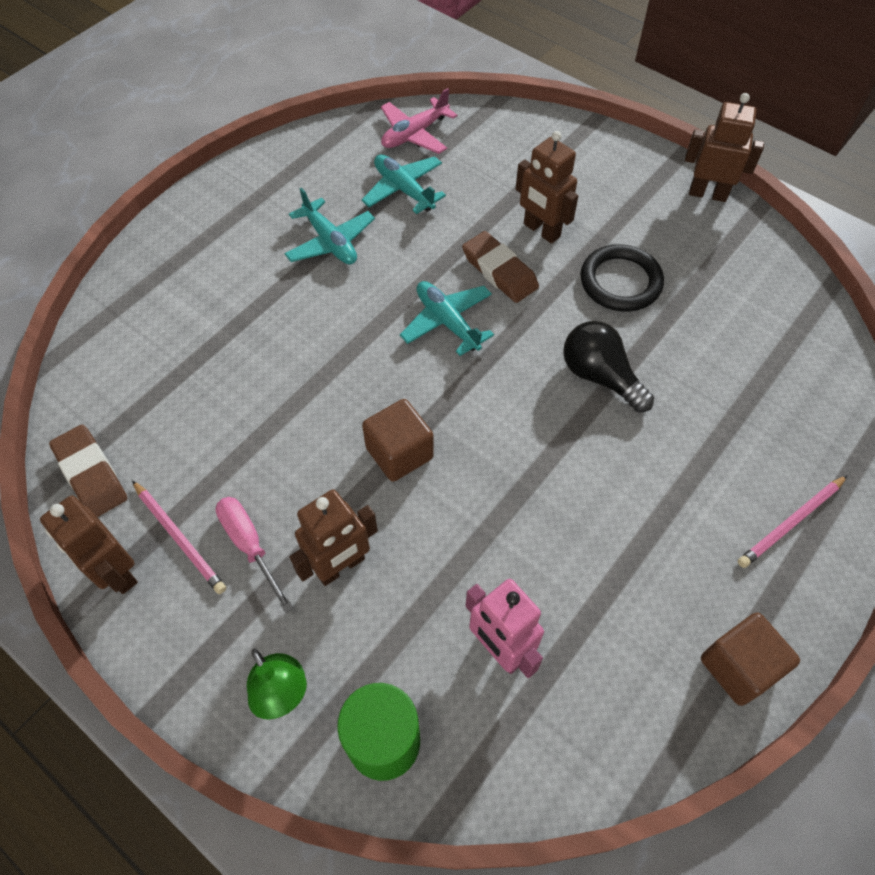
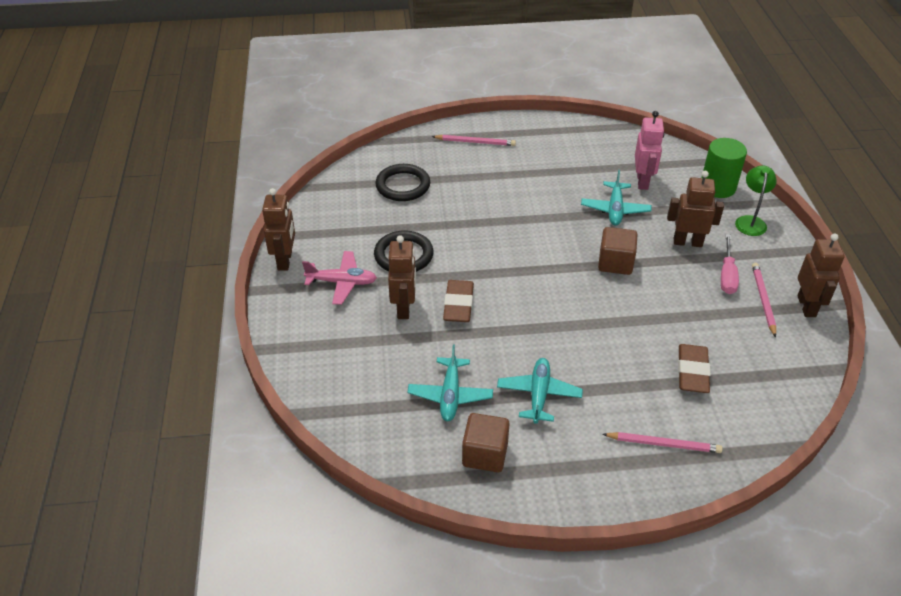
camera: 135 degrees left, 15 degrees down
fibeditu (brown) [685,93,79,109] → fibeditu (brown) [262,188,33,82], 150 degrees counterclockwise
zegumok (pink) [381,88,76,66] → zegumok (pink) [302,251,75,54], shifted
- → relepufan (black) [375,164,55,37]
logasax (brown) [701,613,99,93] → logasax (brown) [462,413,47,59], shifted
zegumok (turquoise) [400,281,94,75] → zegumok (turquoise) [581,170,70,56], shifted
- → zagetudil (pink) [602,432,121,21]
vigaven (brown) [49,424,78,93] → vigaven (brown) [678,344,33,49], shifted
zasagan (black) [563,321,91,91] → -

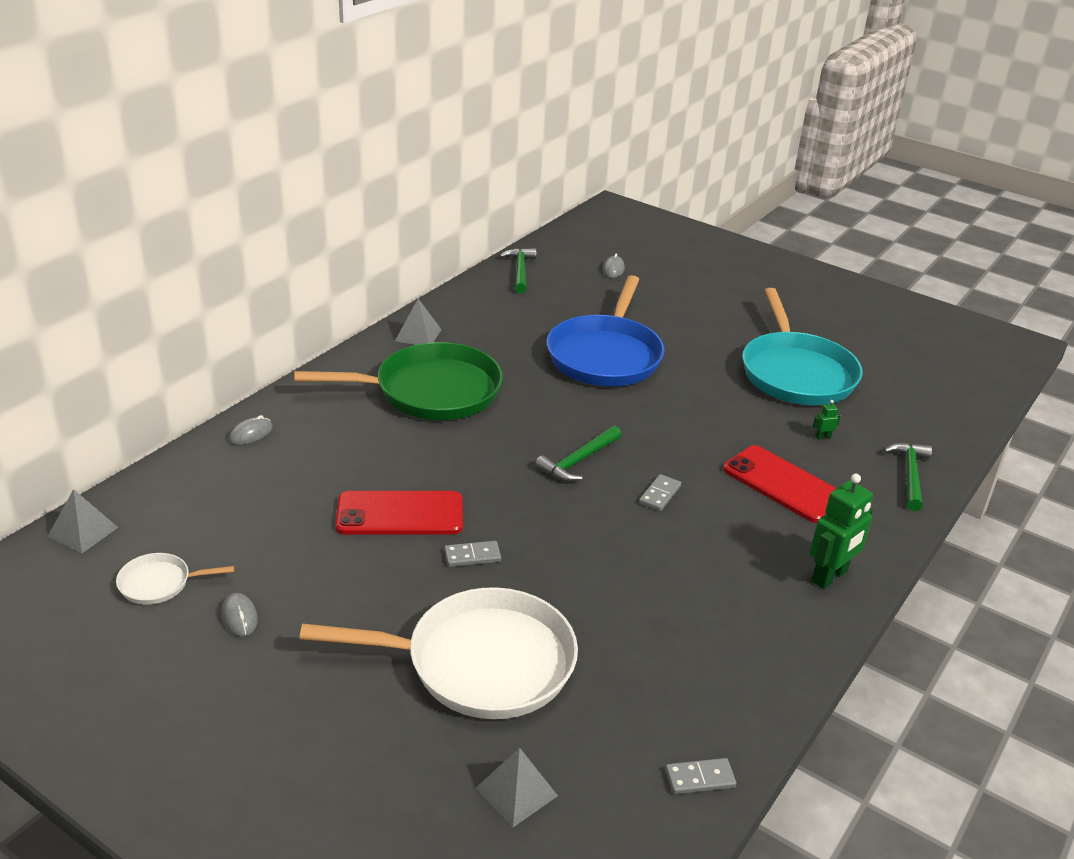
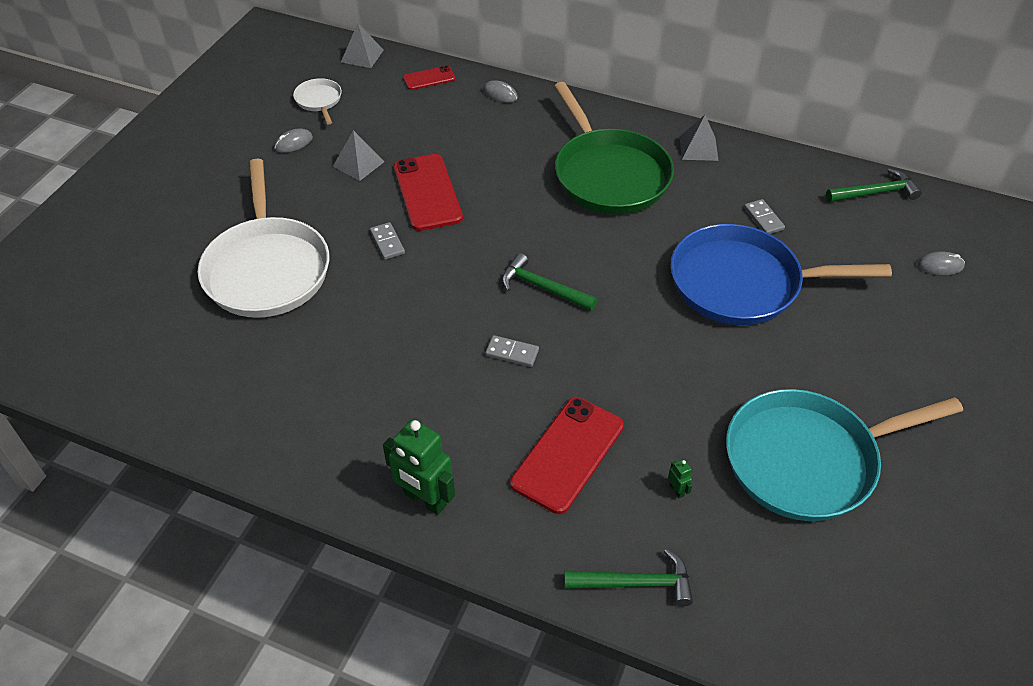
camera: 80 degrees right, 15 degrees up
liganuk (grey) [476,748,82,79] → liganuk (grey) [333,130,52,51], shifted
- → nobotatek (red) [403,65,52,25]
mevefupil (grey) [665,758,71,36] → mevefupil (grey) [744,199,41,35], shifted

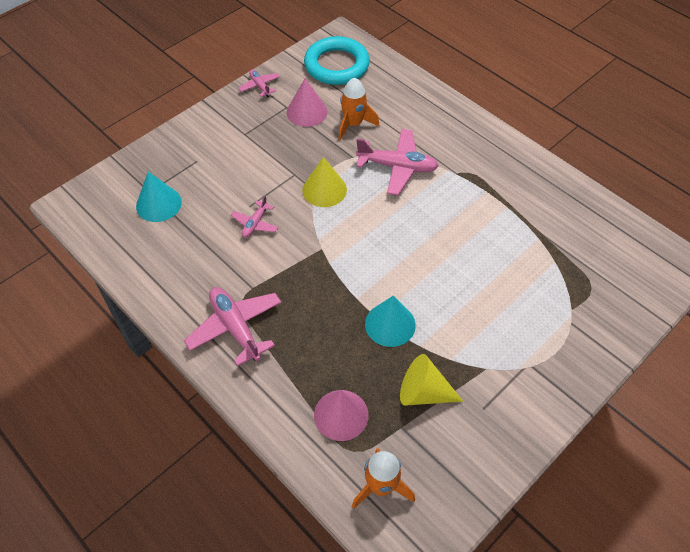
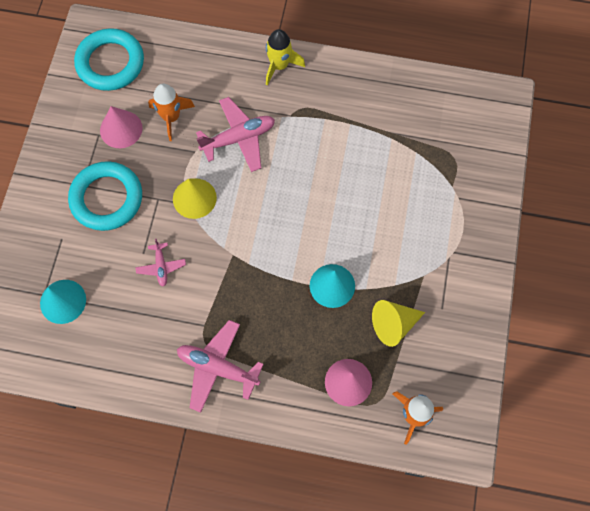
camera: 35 degrees left, 15 degrees up
- → relepufan (turquoise) [68,161,74,70]
- → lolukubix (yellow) [266,29,39,57]
zegumok (pink) [238,69,42,28] → -

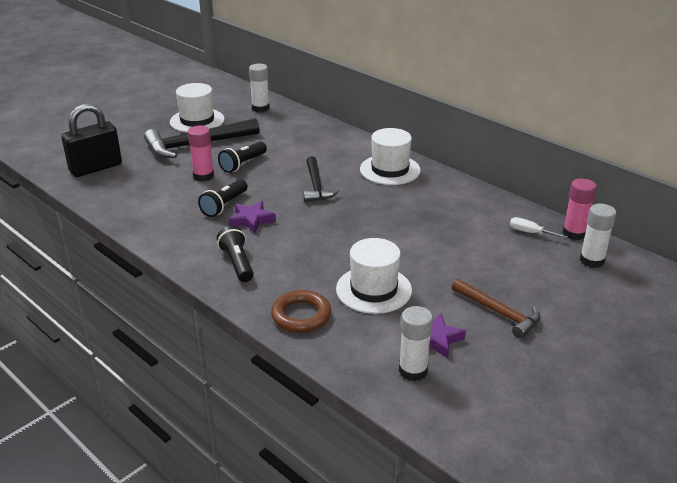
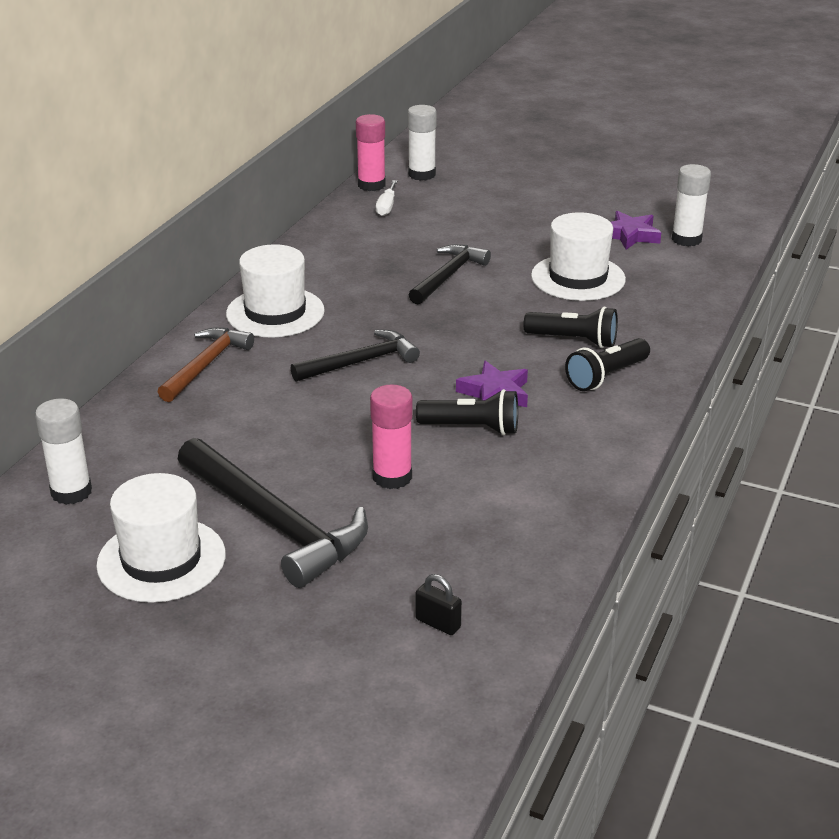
camera: 110 degrees left, 0 degrees up
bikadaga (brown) [452,279,89,59] → bikadaga (brown) [158,327,96,75], shifted
- → bikadaga (black) [409,244,82,60]
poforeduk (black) [61,104,61,73] → poforeduk (black) [416,574,46,61], x0.40
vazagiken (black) [218,142,49,31] → vazagiken (black) [523,306,95,42], shifted
relepufan (brown) [271,290,60,43] → -

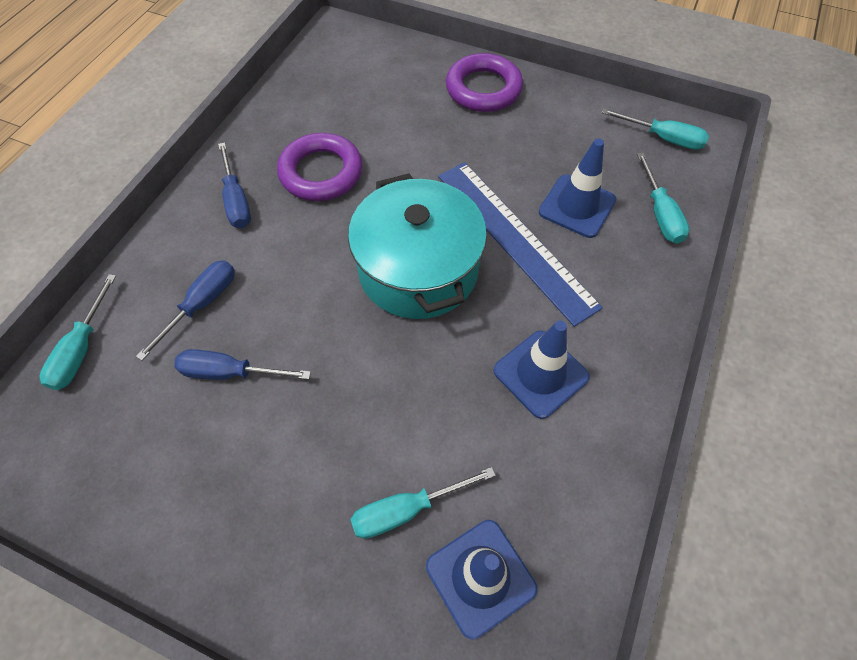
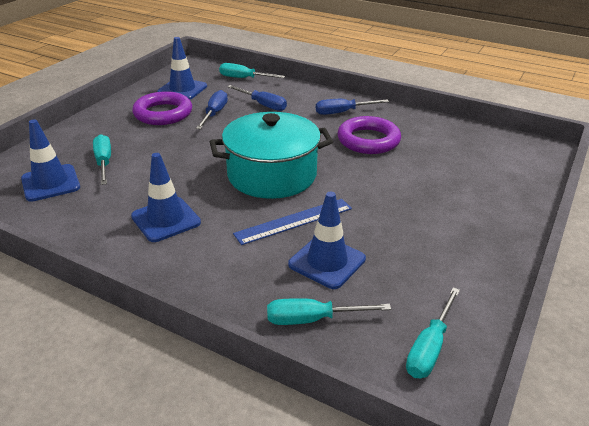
camera: 95 degrees right, 25 degrees down
relepufan (purple) [446,53,77,59] → relepufan (purple) [132,91,60,34], shifted
- → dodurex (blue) [157,37,50,62]
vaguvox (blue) [438,162,165,165] → vaguvox (blue) [233,199,119,46], x0.66

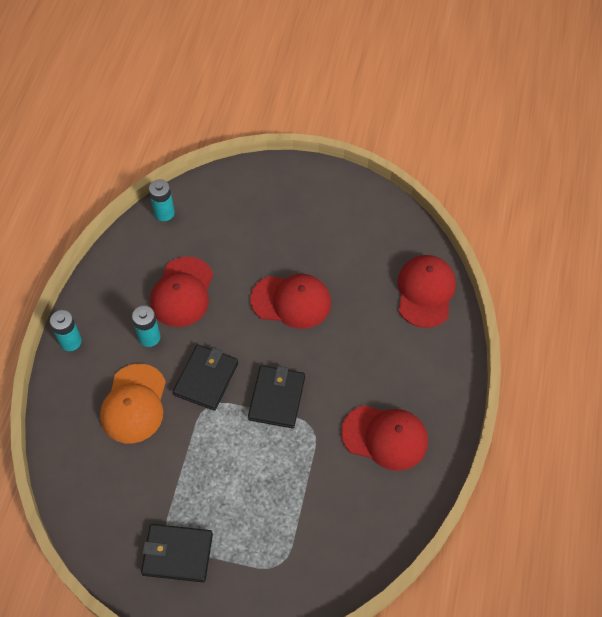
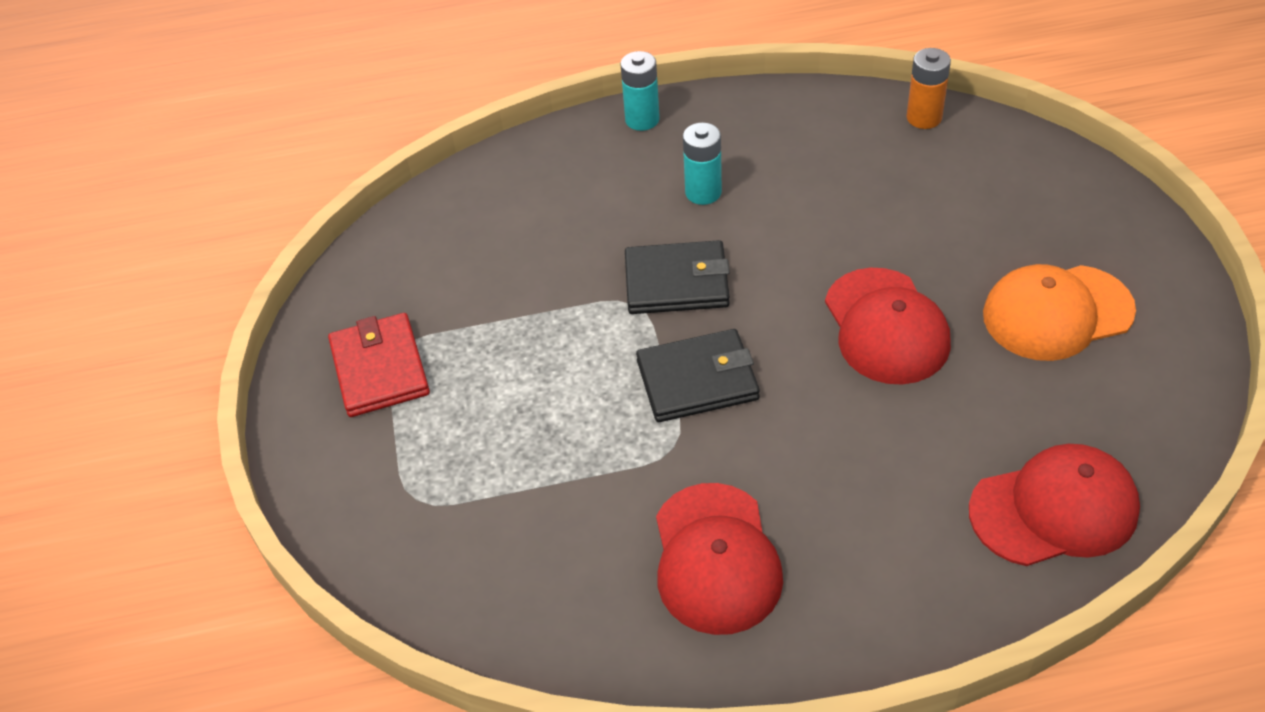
camera: 70 degrees right, 10 degrees down
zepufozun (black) [141,524,72,58] → zepufozun (red) [328,313,102,104]
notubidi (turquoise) [149,179,26,42] → notubidi (orange) [907,48,44,81]
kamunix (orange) [100,364,66,79] → kamunix (orange) [983,264,153,97], shifted
kamunix (red) [150,256,63,71] → -

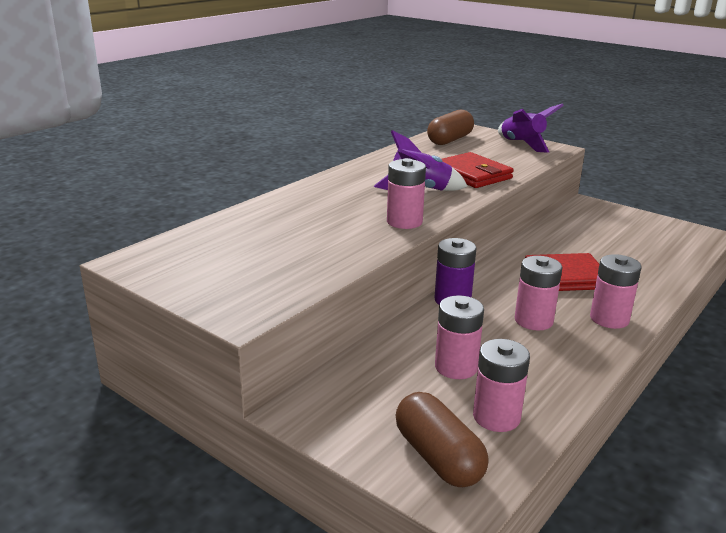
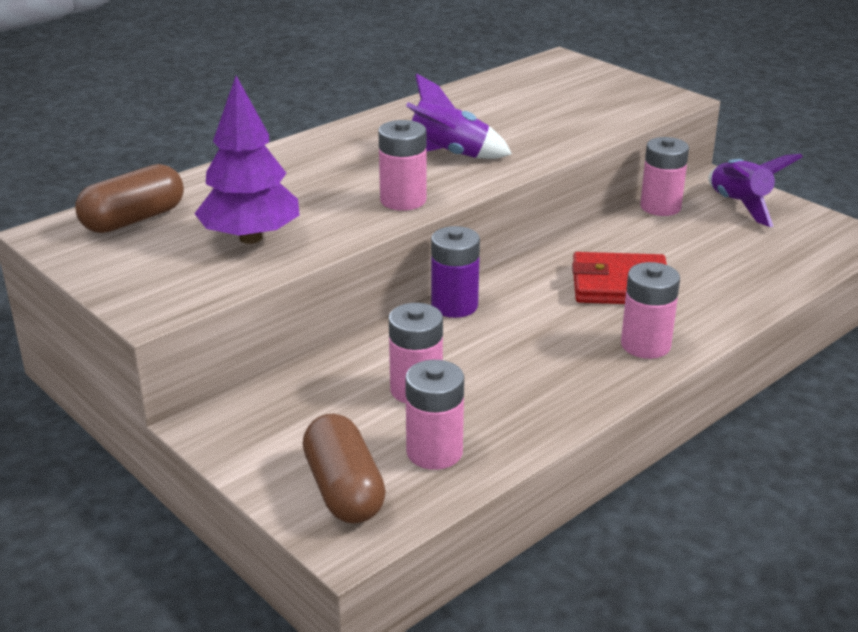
camera: 10 degrees right, 5 degrees up
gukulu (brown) [427,110,47,35] → gukulu (brown) [75,164,109,69], shifted
- → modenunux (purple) [194,76,105,168]
notubidi (pink) [515,256,47,74] → notubidi (pink) [640,137,49,79], shifted
lolukubix (purple) [498,103,66,50] → lolukubix (purple) [708,154,95,73], shifted
zepufozun (red) [442,152,72,36] → -

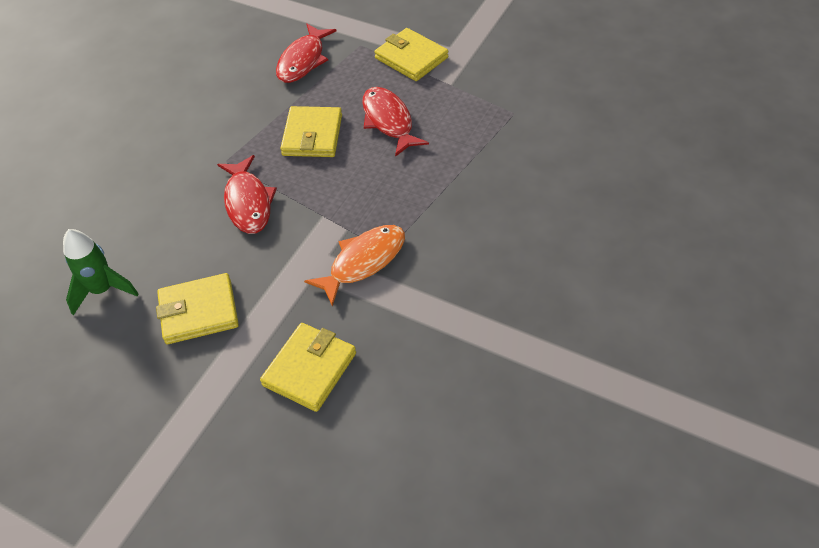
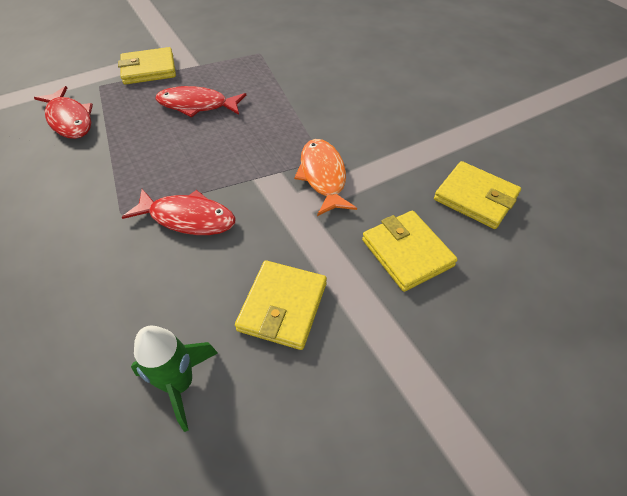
camera: 60 degrees left, 0 degrees up
zepufozun (yellow) [280,106,62,51] → zepufozun (yellow) [434,161,87,68], shifted

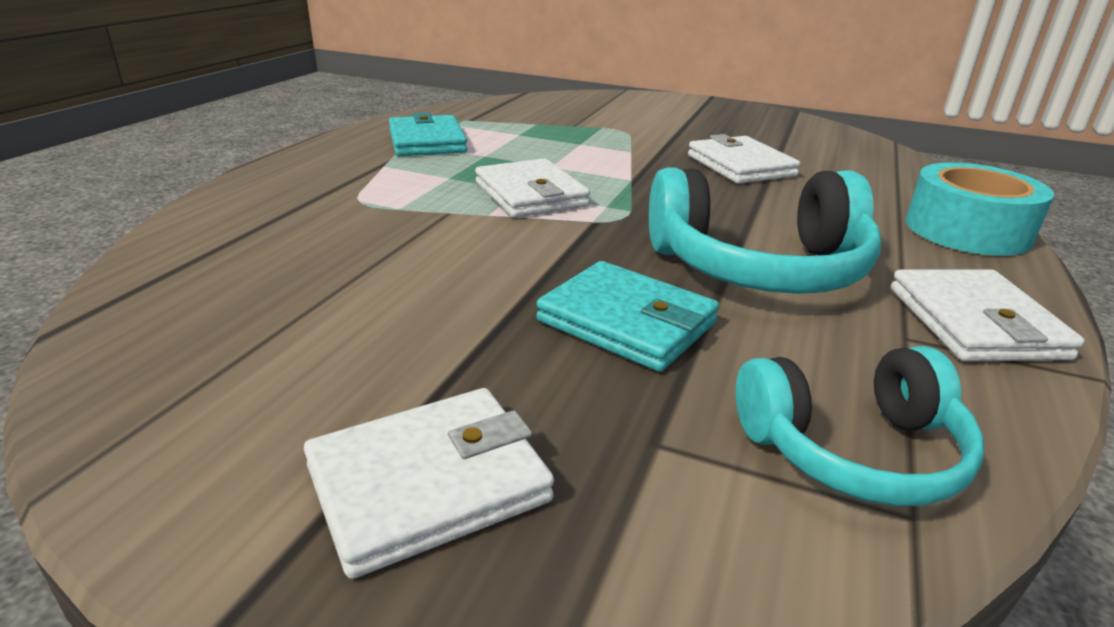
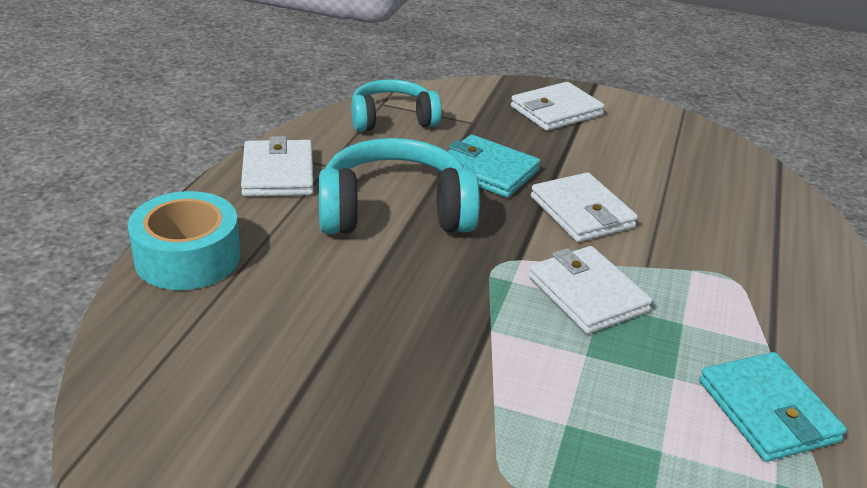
camera: 175 degrees right, 5 degrees up
zepufozun (white) [688,134,112,50] → zepufozun (white) [531,172,107,70], shifted

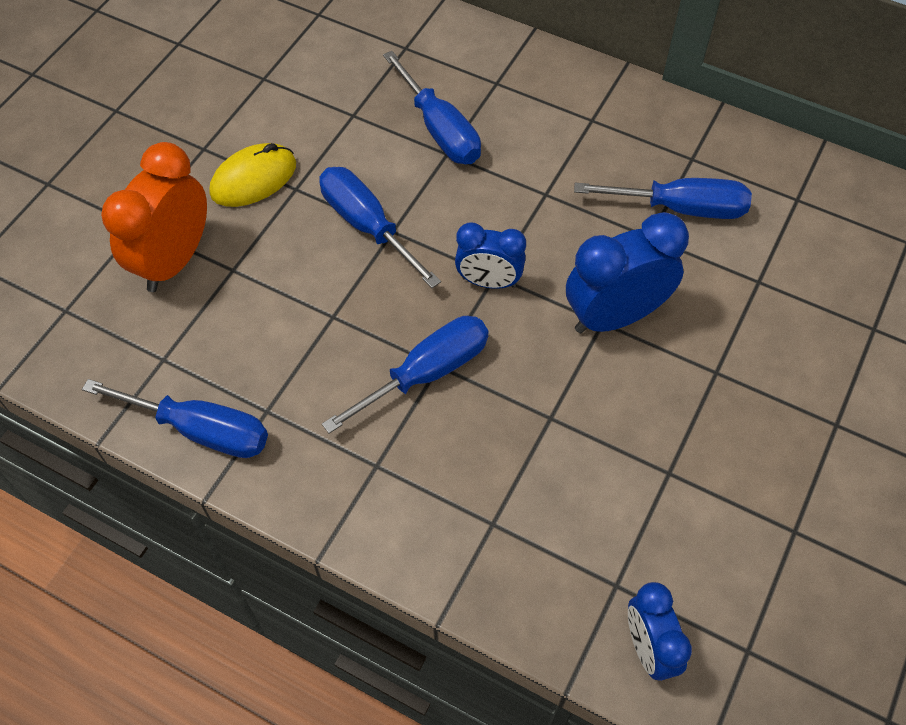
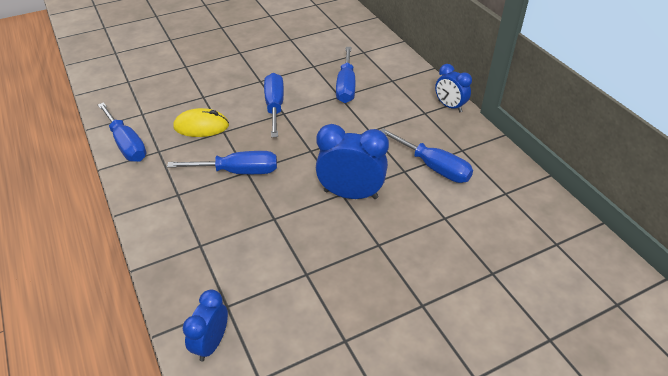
camera: 35 degrees right, 15 degrees down
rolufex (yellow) [210,143,86,64] → rolufex (yellow) [173,108,56,29], shifted
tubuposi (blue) [455,223,71,66] → tubuposi (blue) [435,64,37,48], shifted
tubuposi (orange) [101,142,106,150] → -

